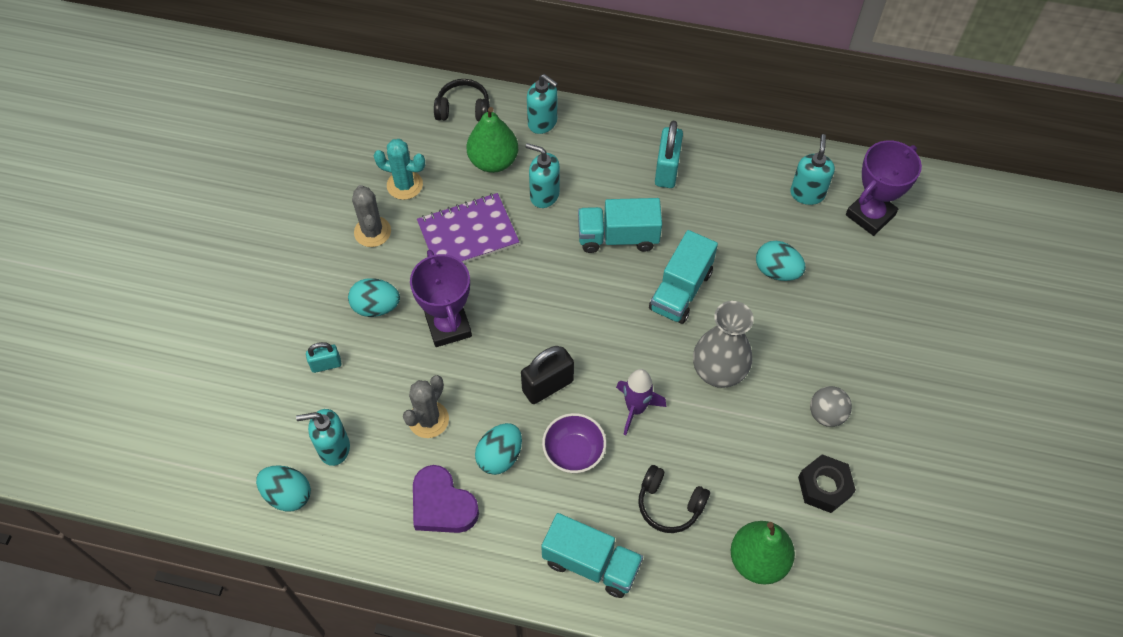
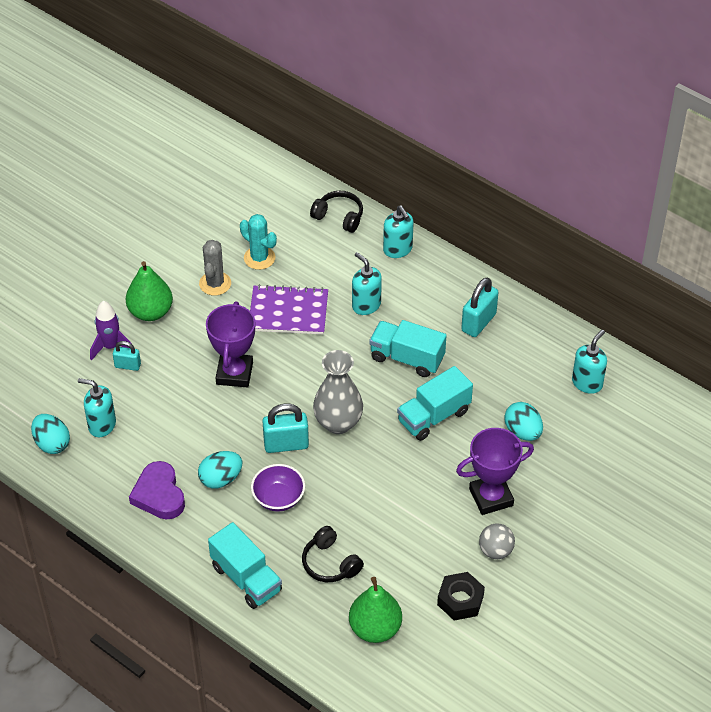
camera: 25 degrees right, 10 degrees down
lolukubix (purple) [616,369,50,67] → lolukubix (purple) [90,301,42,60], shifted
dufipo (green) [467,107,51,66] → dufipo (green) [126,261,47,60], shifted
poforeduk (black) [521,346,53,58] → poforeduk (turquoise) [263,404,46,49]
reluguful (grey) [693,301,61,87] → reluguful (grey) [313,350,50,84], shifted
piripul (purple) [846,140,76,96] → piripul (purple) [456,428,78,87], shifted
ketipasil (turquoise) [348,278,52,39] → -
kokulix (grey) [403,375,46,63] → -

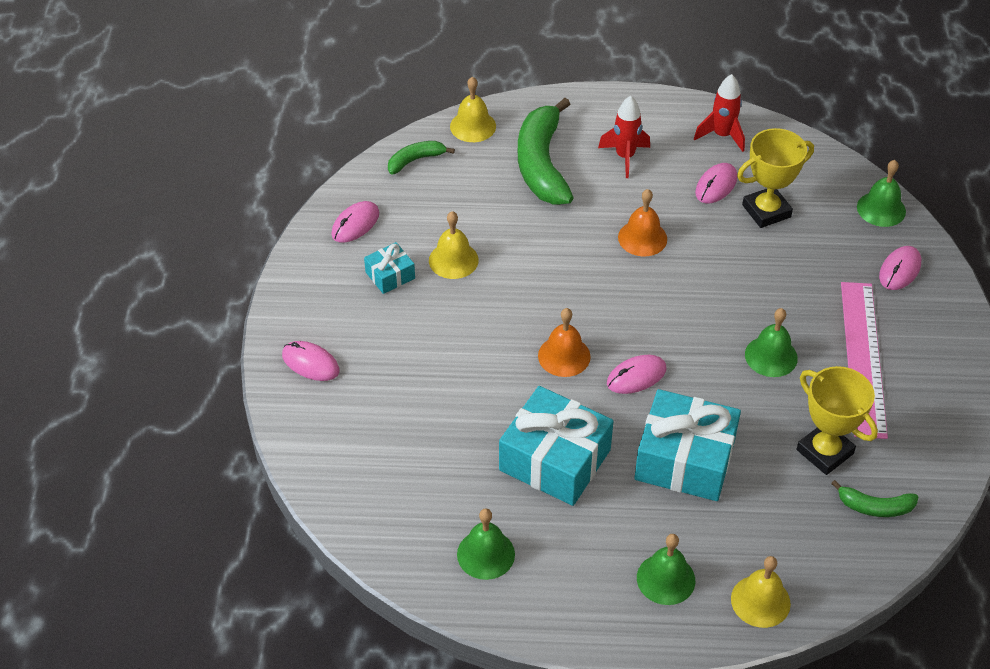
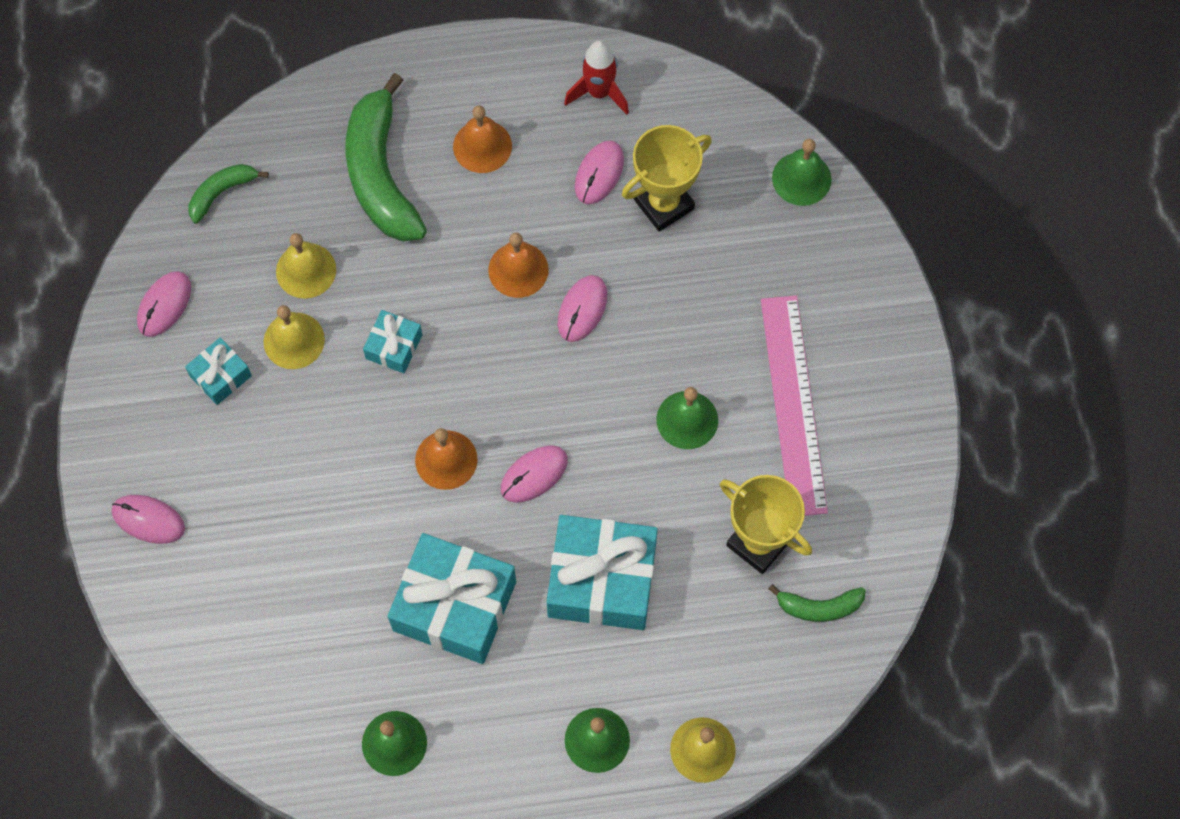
camera: 10 degrees left, 20 degrees up
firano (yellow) [450,77,46,65] → firano (yellow) [276,233,60,66], shifted
- → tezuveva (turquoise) [363,310,59,63]
lolukubix (red) [598,96,52,82] → firano (orange) [453,105,59,68]
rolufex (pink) [879,246,42,44] → rolufex (pink) [558,275,49,67], shifted

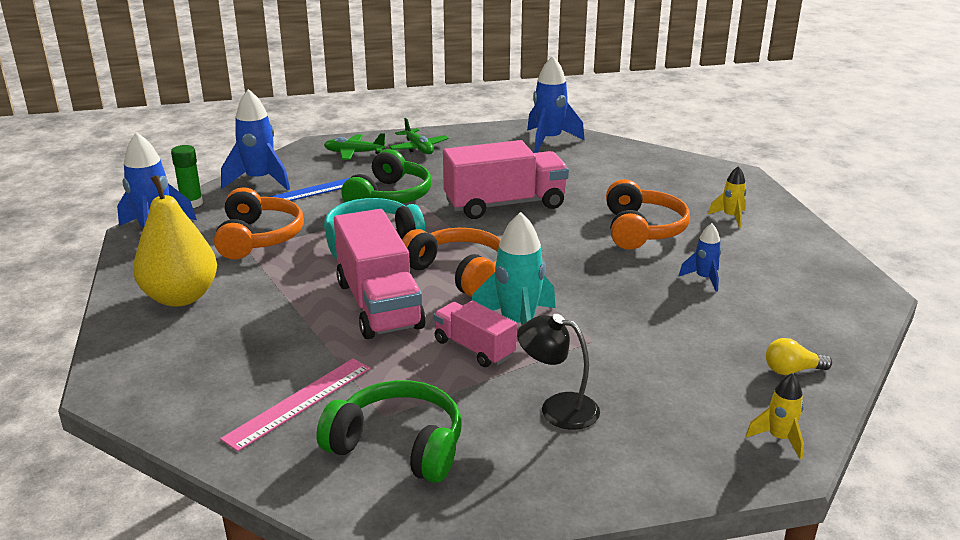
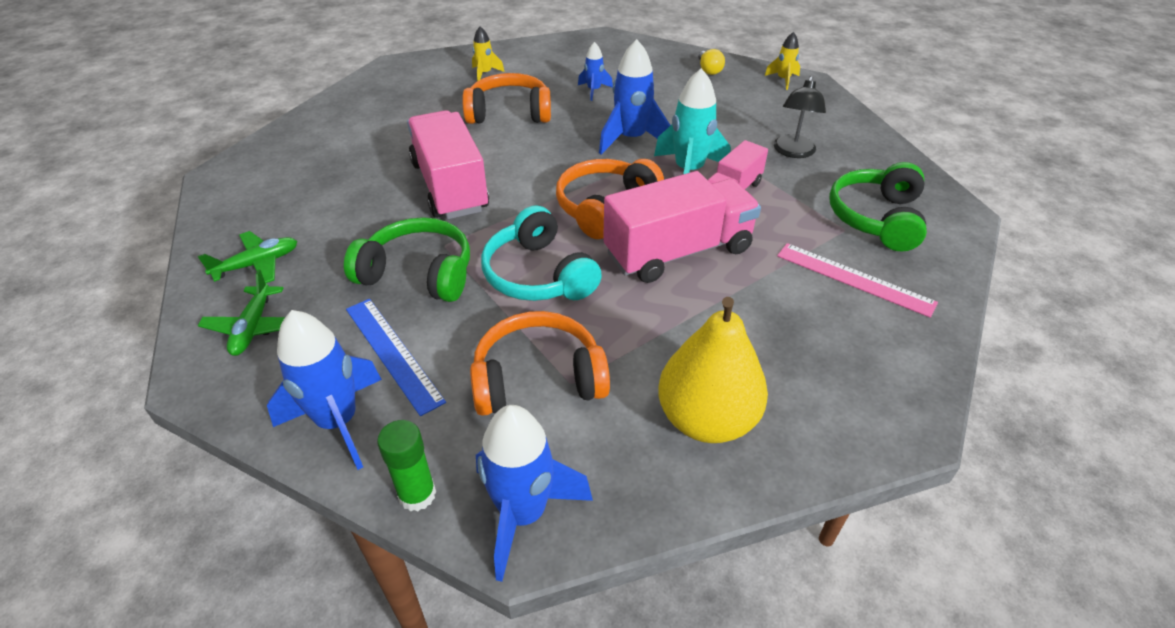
camera: 95 degrees left, 15 degrees up
lolukubix (blue) [527,56,58,97] → lolukubix (blue) [599,39,72,115], shifted

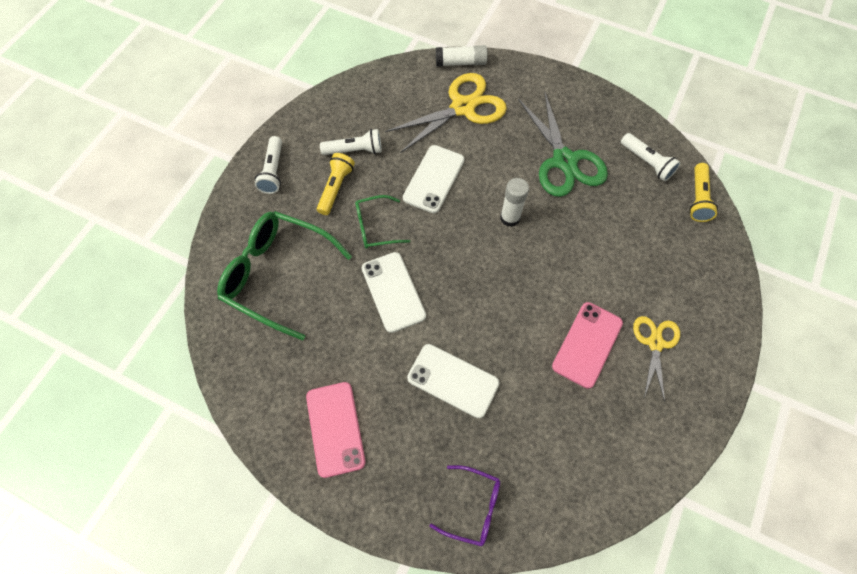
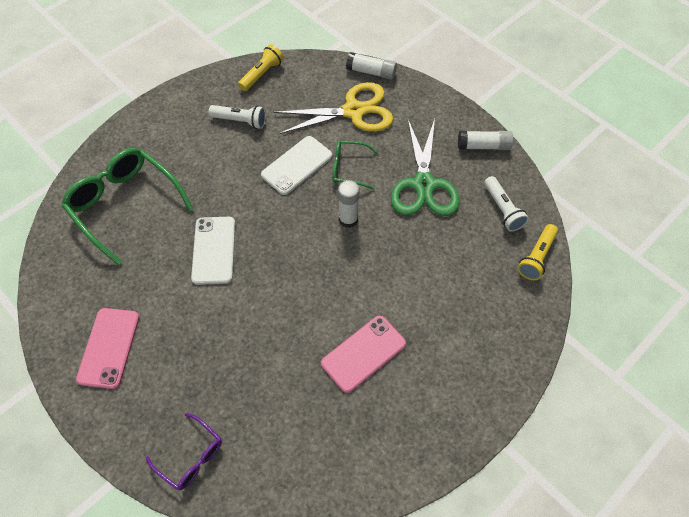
camera: 20 degrees right, 5 degrees down
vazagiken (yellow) [317,153,38,62] → vazagiken (yellow) [238,44,46,47], shifted
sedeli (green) [355,195,55,54] → sedeli (green) [332,141,46,49], shifted
- → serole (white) [458,131,55,19]
vazagiken (white) [255,136,27,58] → -
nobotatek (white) [407,344,93,74] → -
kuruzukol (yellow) [633,316,47,86] → -

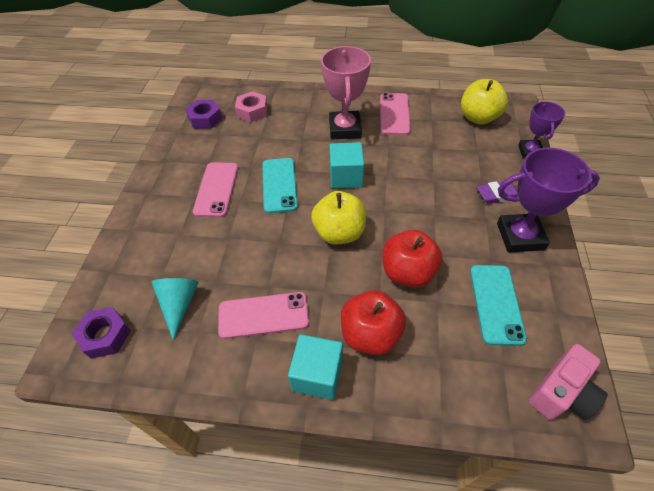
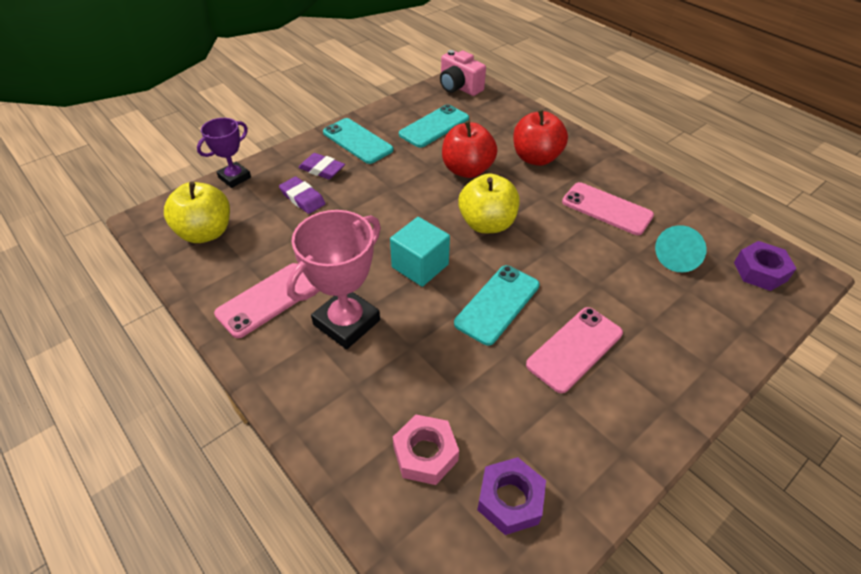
camera: 140 degrees left, 5 degrees down
- → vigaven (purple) [279,177,47,37]
piripul (purple) [497,148,103,104] → nobotatek (turquoise) [323,118,71,46]
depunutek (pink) [528,344,80,76] → depunutek (pink) [440,50,46,46], 135 degrees counterclockwise
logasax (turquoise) [288,334,55,66] → -

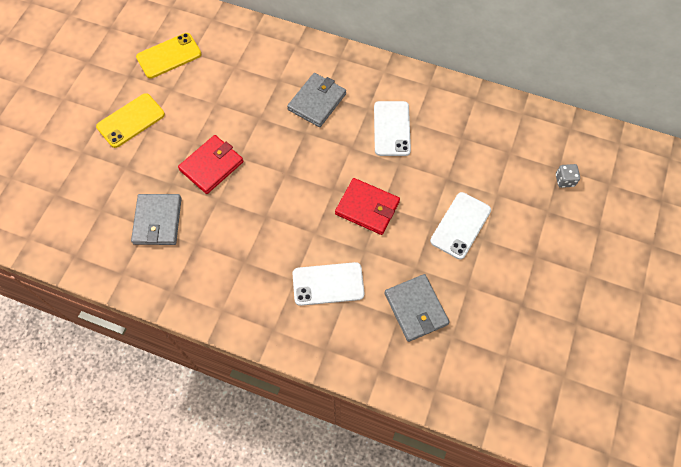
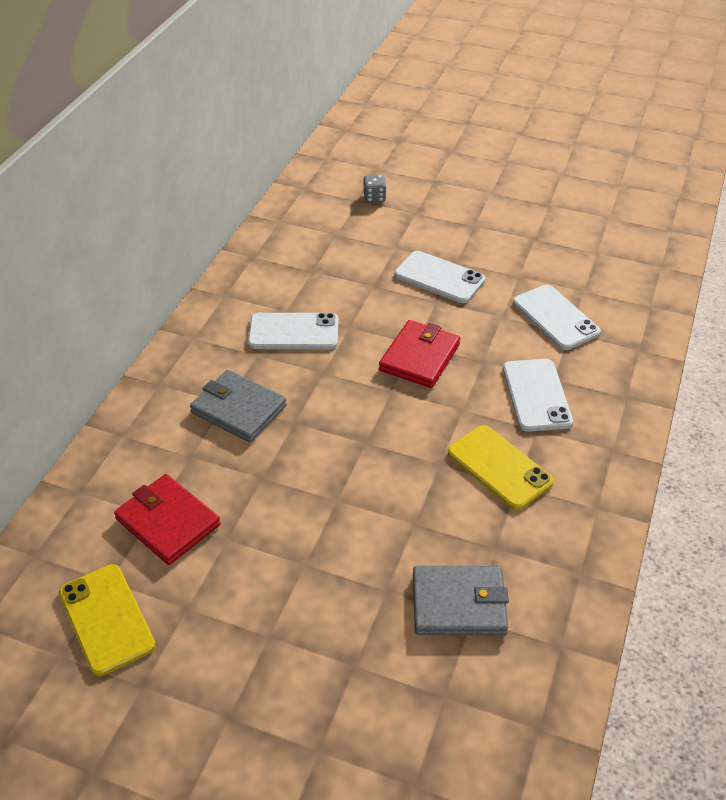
camera: 90 degrees left, 20 degrees down
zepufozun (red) [178,135,65,59] → zepufozun (red) [114,474,107,91], shifted
nobotatek (yellow) [96,93,69,55] → nobotatek (yellow) [448,425,106,85], shifted
zepufozun (grey) [385,274,65,68] → nobotatek (white) [513,285,88,65]

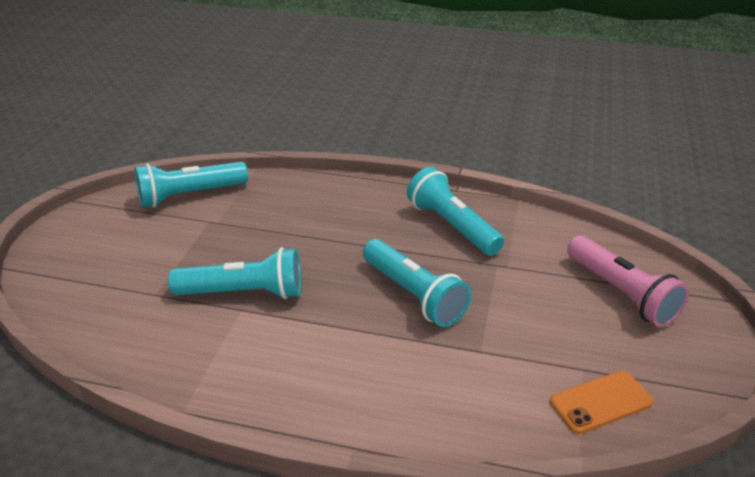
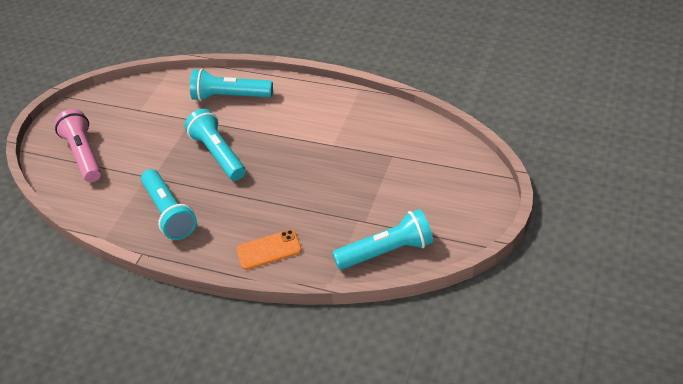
camera: 170 degrees left, 10 degrees up
vazagiken (turquoise) [168,247,133,52] → vazagiken (turquoise) [190,69,83,32], shifted
nobotatek (orange) [550,371,103,63] → nobotatek (orange) [236,229,66,41], shifted

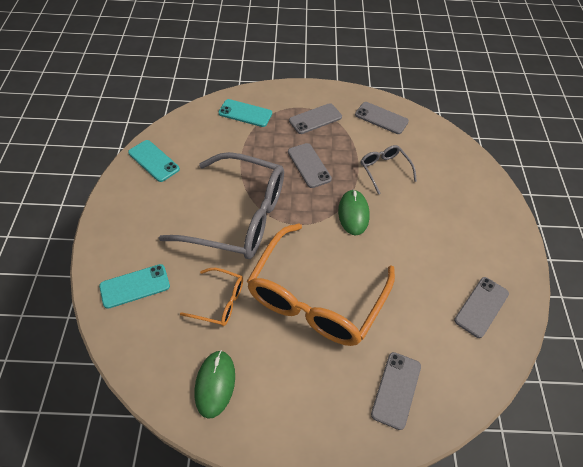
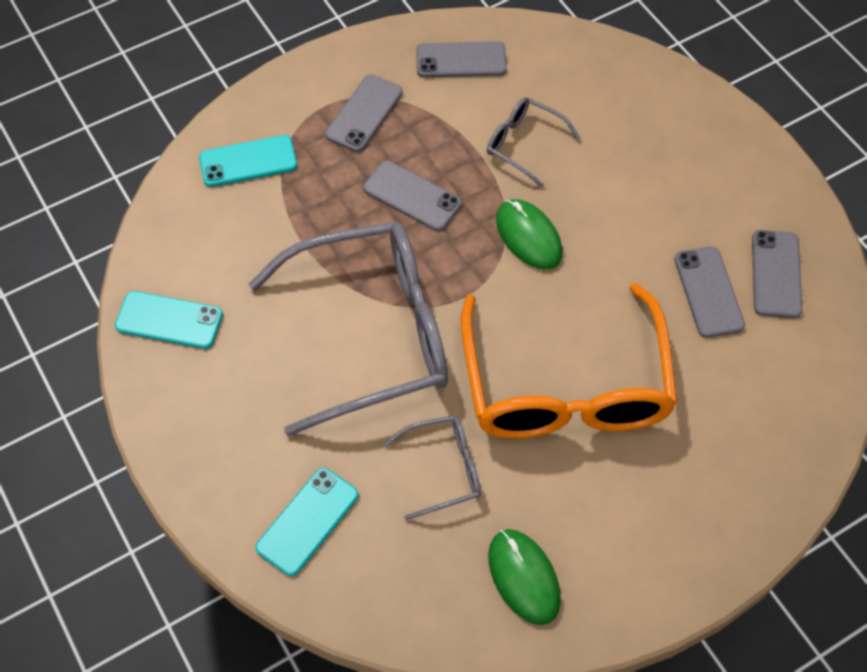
camera: 30 degrees left, 5 degrees up
sedeli (orange) [180,268,63,58] → sedeli (grey) [384,415,97,105]
nobotatek (grey) [371,352,50,78] → nobotatek (grey) [674,247,71,91], shifted

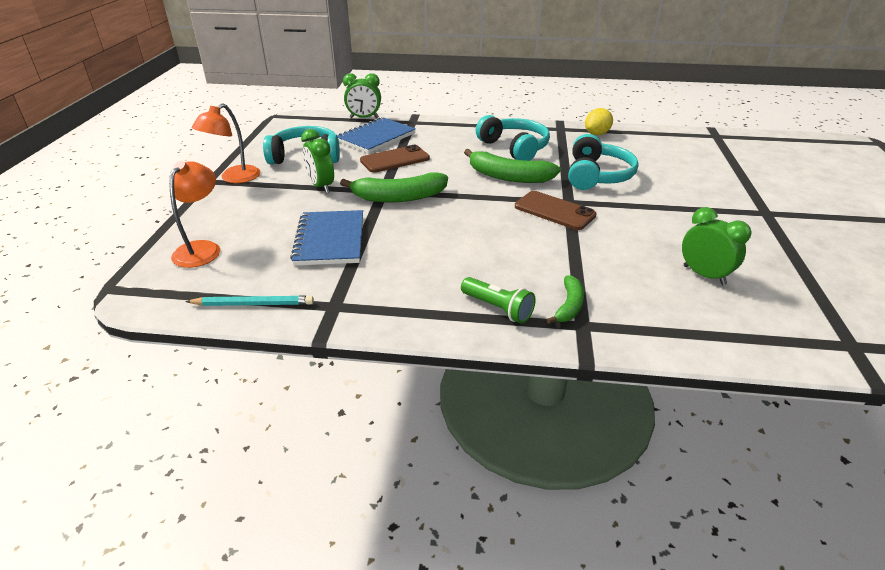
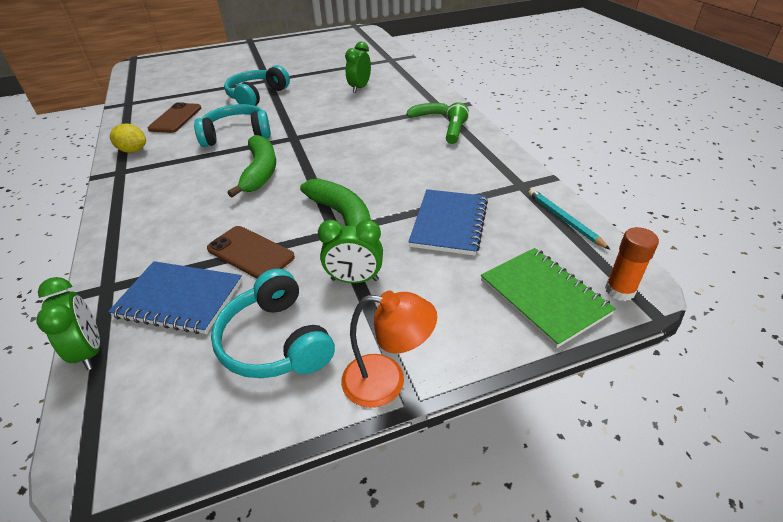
camera: 115 degrees left, 5 degrees up
nobotatek (brown) [515,191,82,39] → nobotatek (brown) [148,102,53,31], shifted
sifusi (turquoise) [476,115,74,46] → sifusi (turquoise) [224,65,66,41], shifted
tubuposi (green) [301,129,33,64] → tubuposi (green) [318,220,65,63], 60 degrees clockwise
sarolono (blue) [290,210,73,56] → sarolono (blue) [408,189,80,67], 45 degrees counterclockwise
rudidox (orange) [169,161,51,107] → sarolono (green) [481,248,135,100]
- → serole (orange) [605,227,54,74]

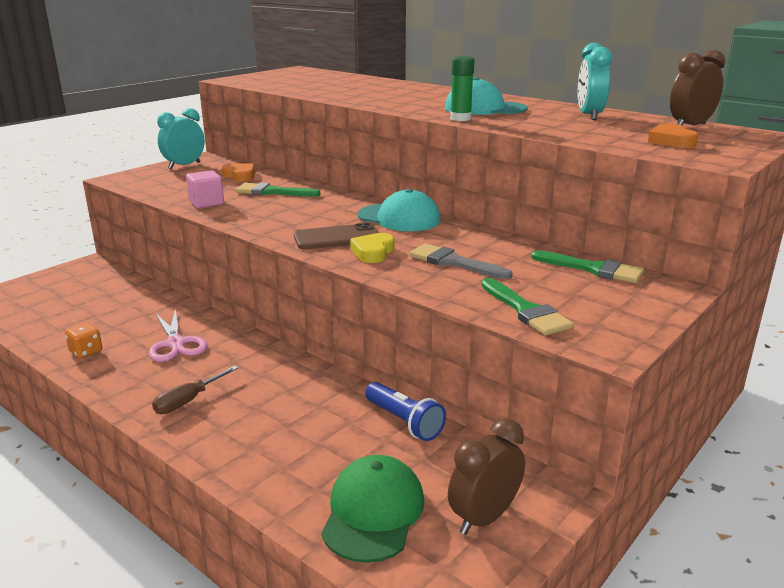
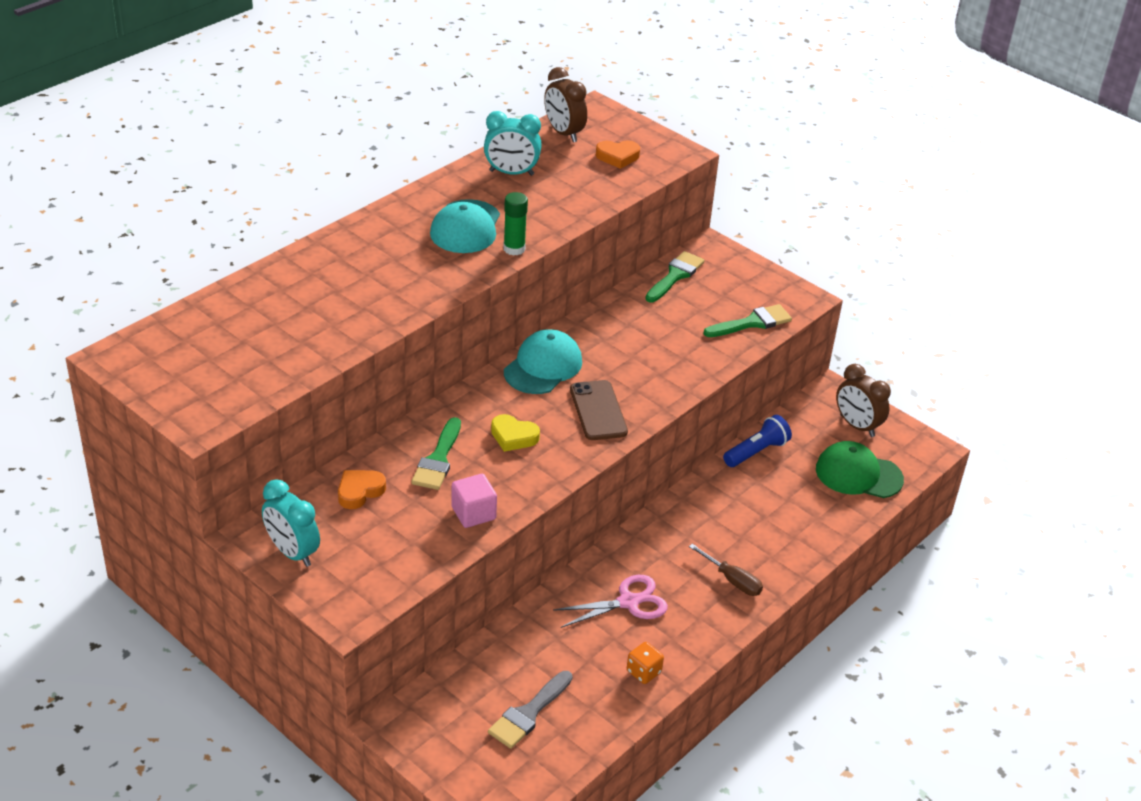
camera: 90 degrees left, 15 degrees up
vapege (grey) [409,244,103,35] → vapege (grey) [488,671,85,78], shifted
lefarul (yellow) [350,233,45,30] → lefarul (yellow) [491,414,49,38], shifted

